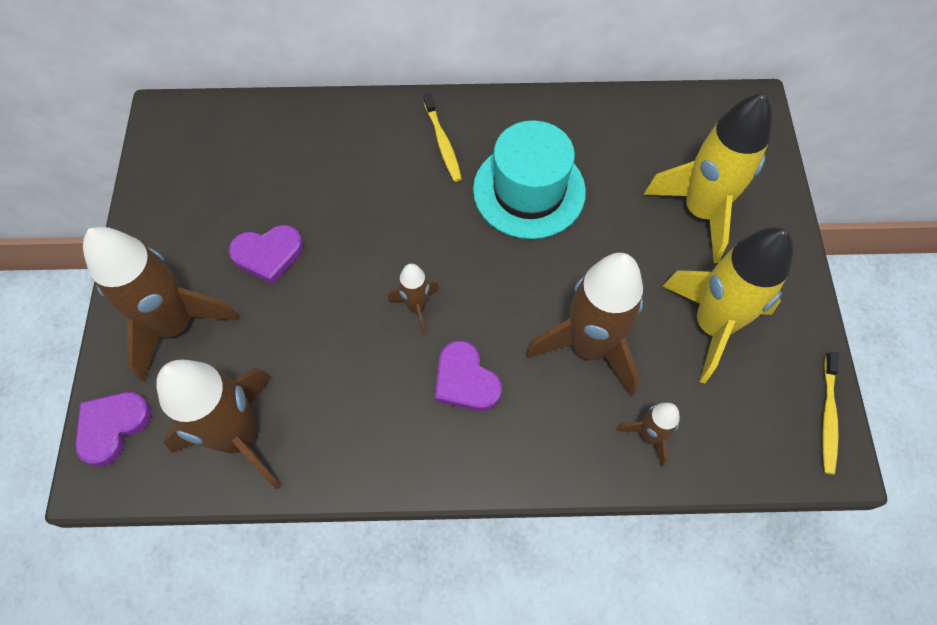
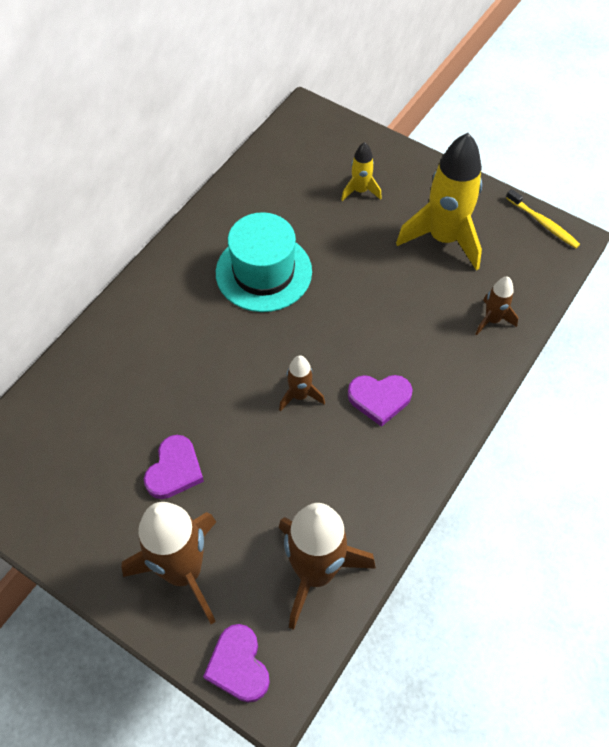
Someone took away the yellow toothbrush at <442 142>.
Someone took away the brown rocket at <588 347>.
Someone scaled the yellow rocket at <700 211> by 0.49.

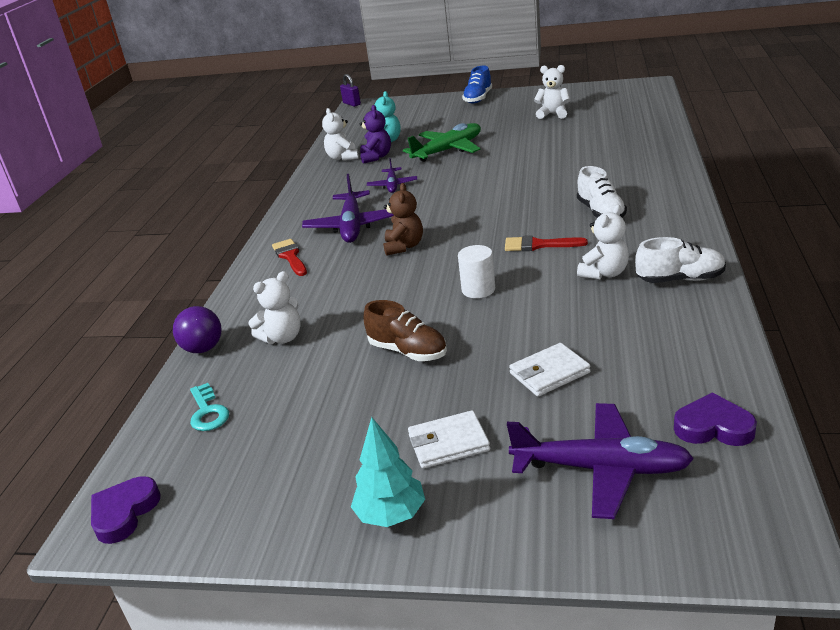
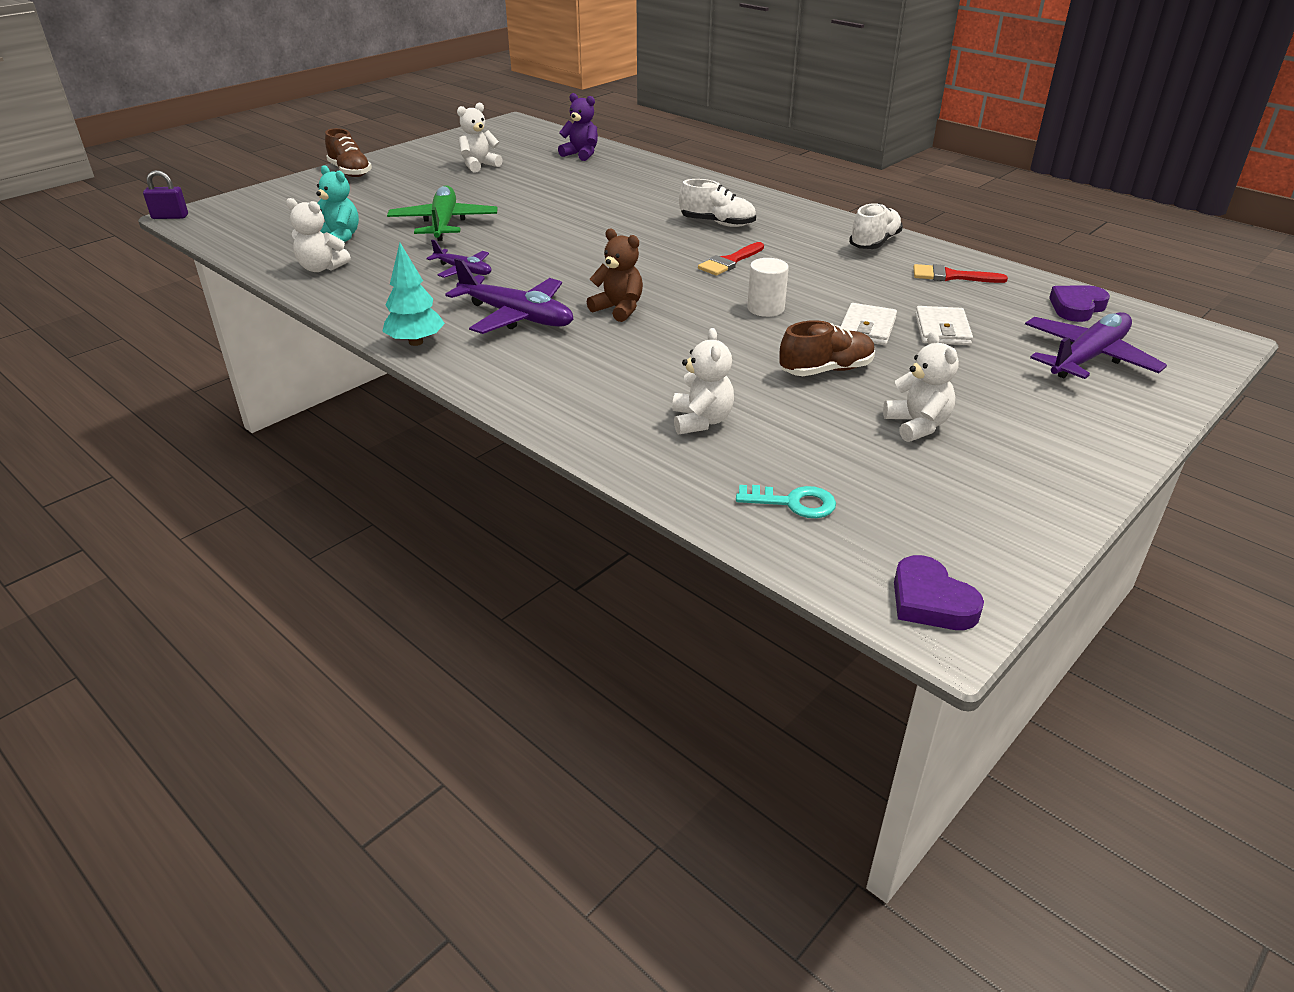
Someone took away the purple ball at <203 348>.
Someone carried the red brush from <290 256> to <951 276>.
Someone carried the turquoise tree from <391 515> to <416 342>.
Someone carried the purple teddy bear from <376 157> to <581 154>.
Someone carried the white wallet from <448 443> to <867 328>.
Someone carried the white teddy bear from <604 273> to <917 425>.
Someone repainted the blue shoe at <478 98>, which became the brown shoe at <350 172>.

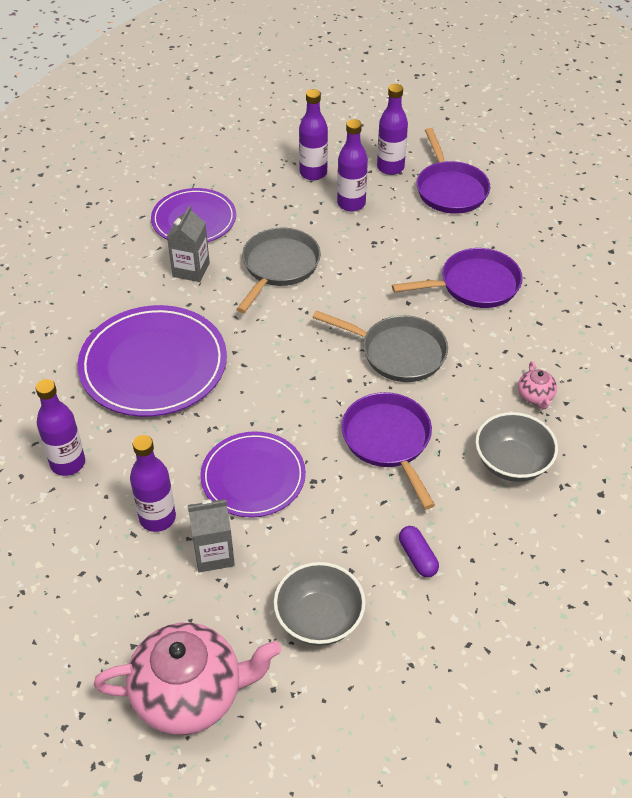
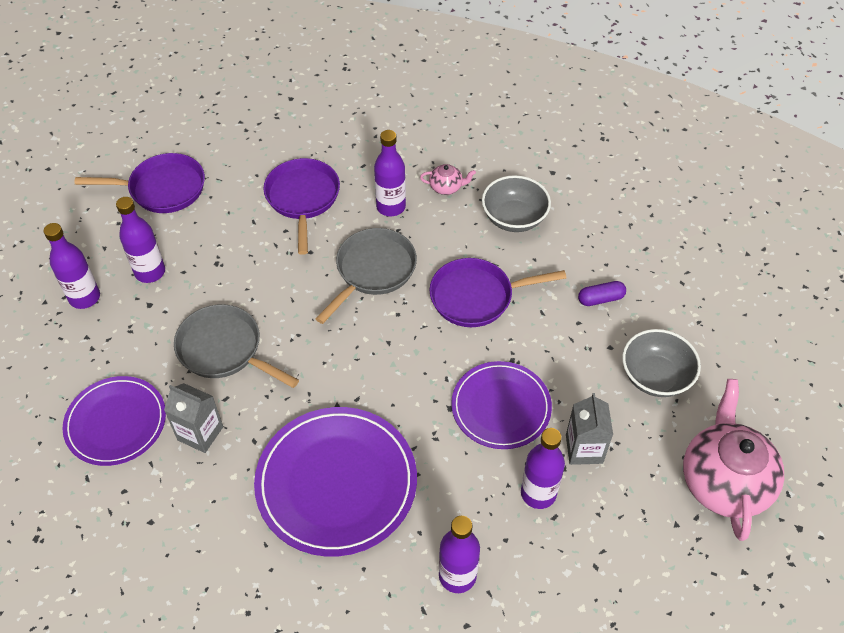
Someone carried the purple bottle from <390 167> to <391 207>.

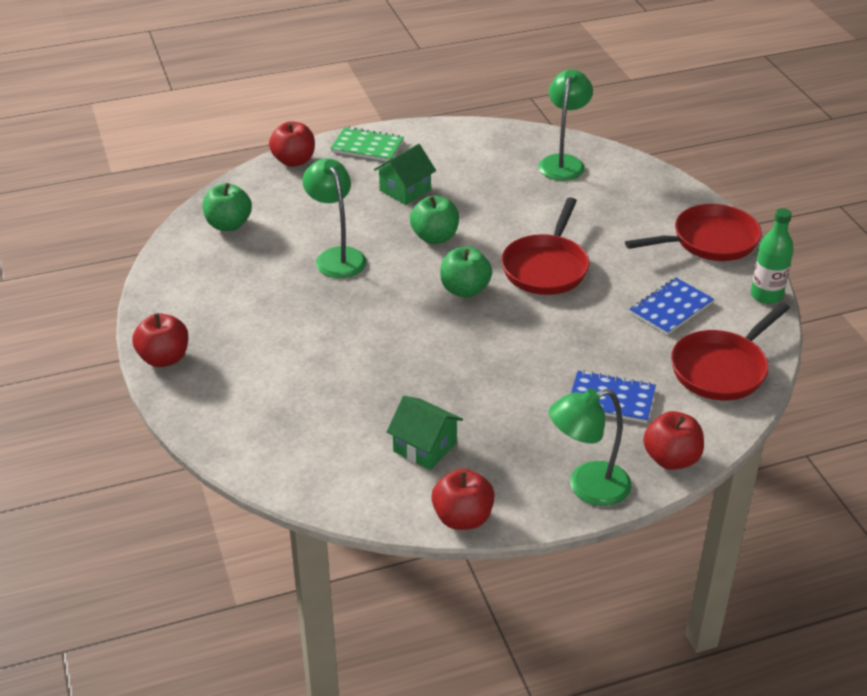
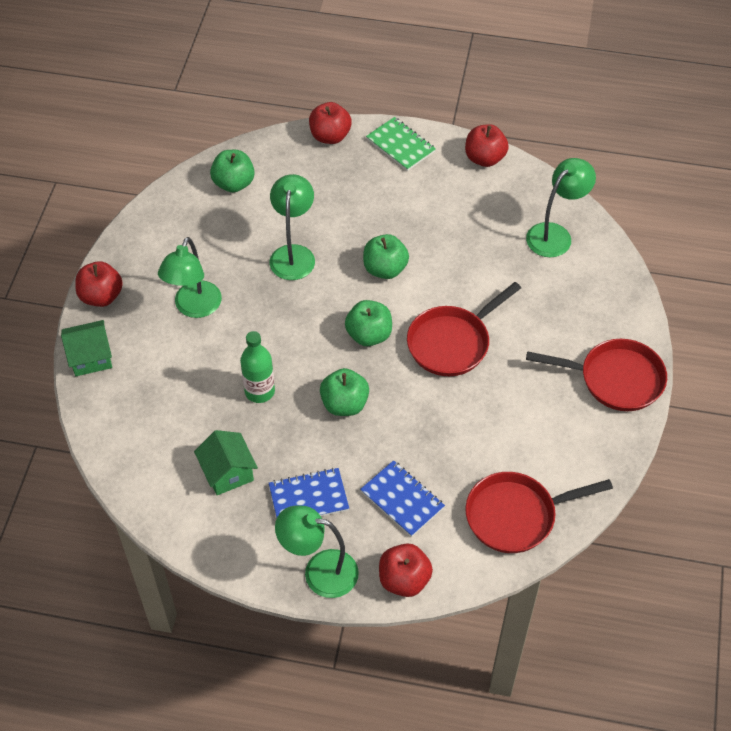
Someone put down the green lamp at <194 308>.
Someone put down the green apple at <344 404>.
Someone carried the green house from <405 190> to <90 357>.
Someone carried the red apple from <462 518> to <484 158>.
Someone carried the blue notebook from <671 308> to <308 498>.
Someone carried the green bottle from <766 295> to <259 391>.

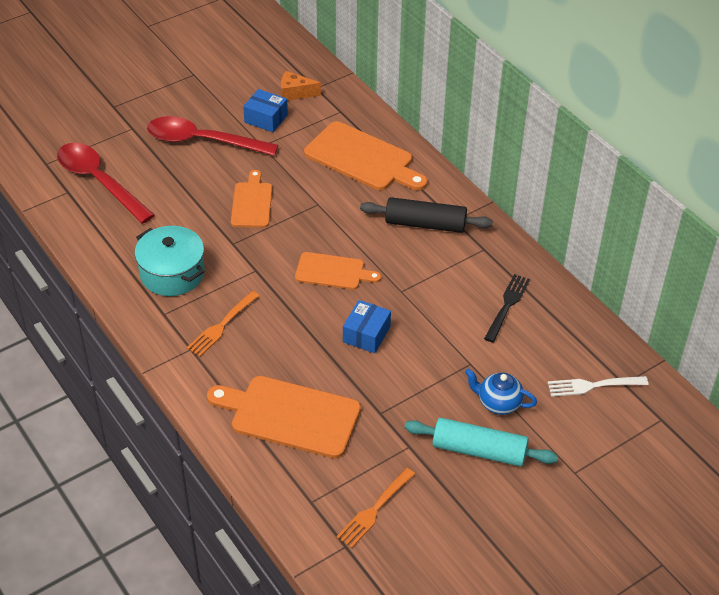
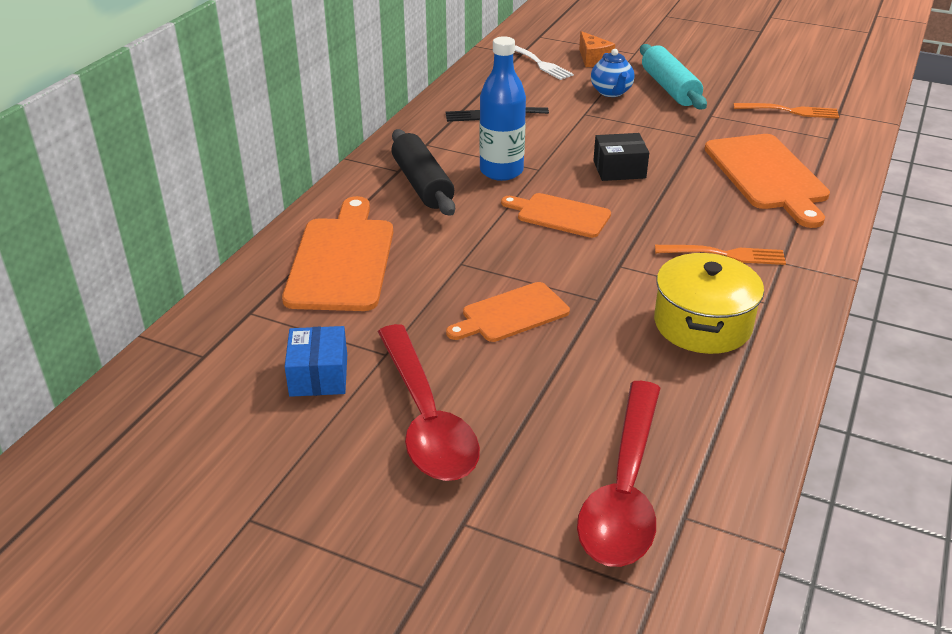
Someone put down the blue bottle at <501 171>.
Someone carried the orange cheese from <295 93> to <593 59>.
Someone repainted the turquoise pot at <172 273>, which became the yellow pot at <702 324>.
Someone repainted the blue box at <366 334>, which became the black box at <619 169>.
Someone rotated the orange cutting board at <333 272> by 45 degrees counterclockwise.

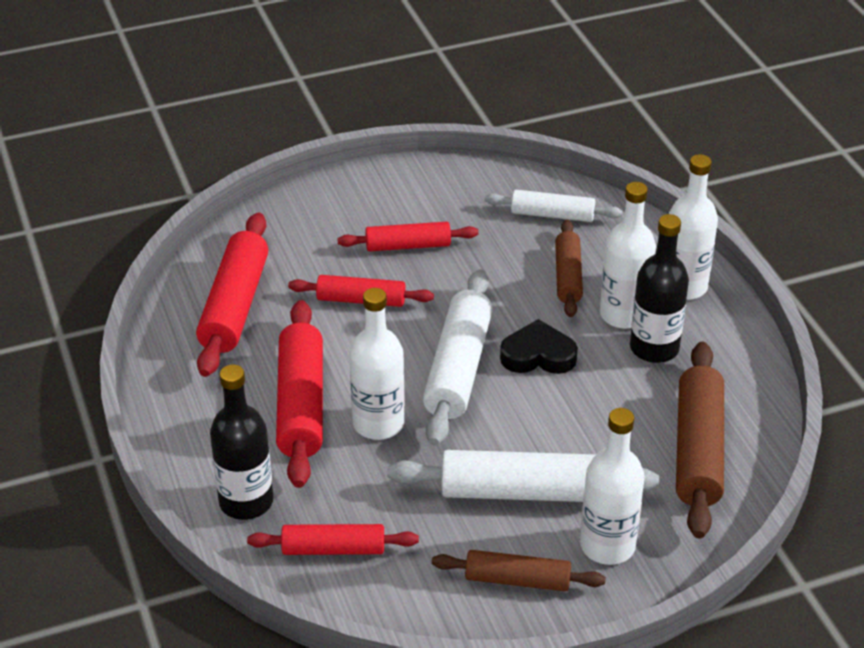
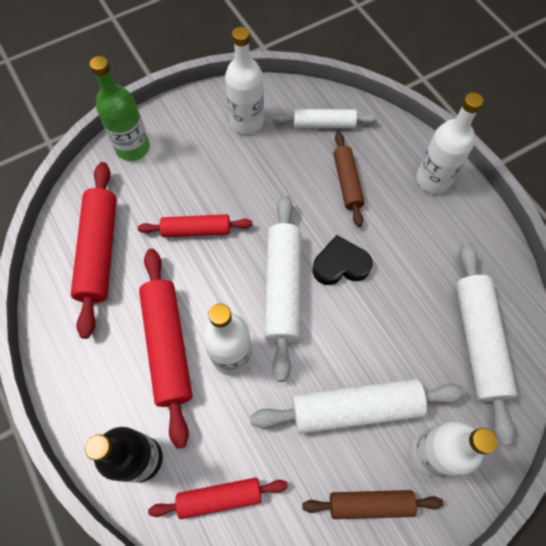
Someone took away the red rolling pin at <408 246>.
Someone took away the black bottle at <654 348>.
Someone put down the green bottle at <133 148>.
Someone carried the white bottle from <623 315> to <247 122>.
Someone repainted the brown rolling pin at <698 450>, which became the white rolling pin at <478 341>.

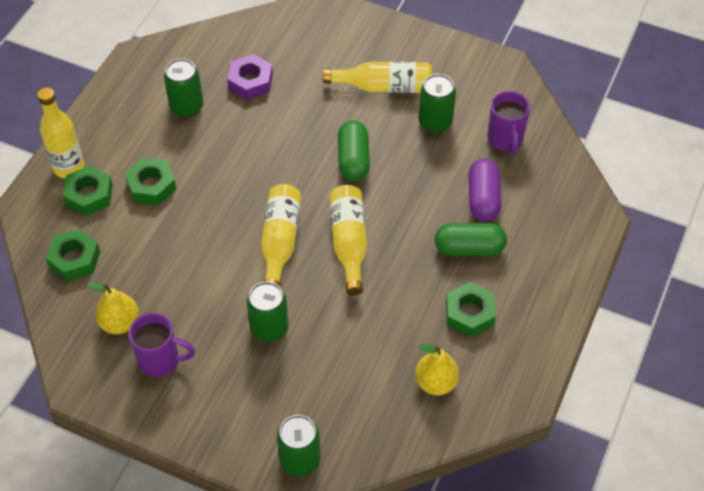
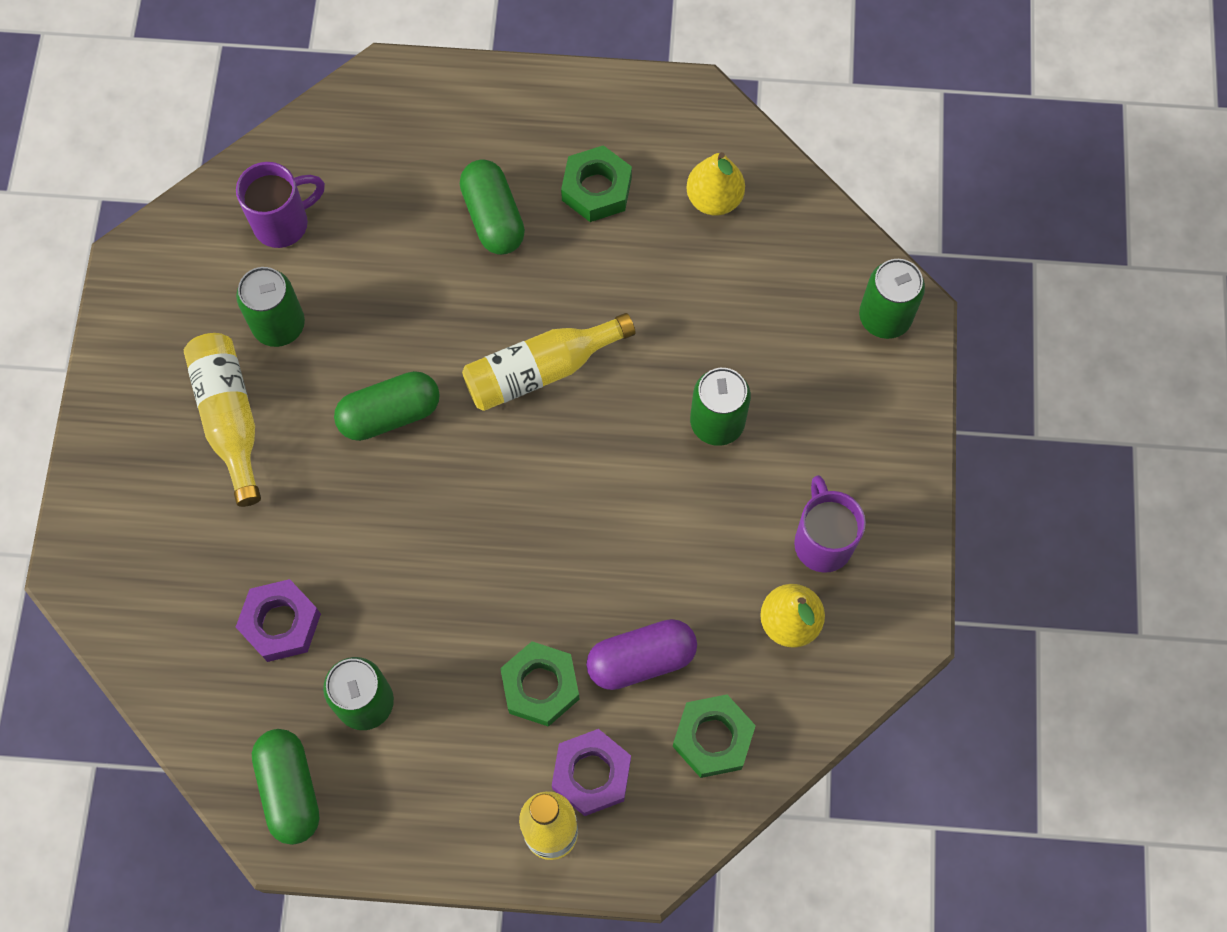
Someone took away the yellow bottle at <280 242>.
Someone put down the green capsule at <290 790>.
Someone carried the purple capsule from <483 199> to <641 660>.
Someone repainted the green nut at <89 195>, which became the purple nut at <591 774>.

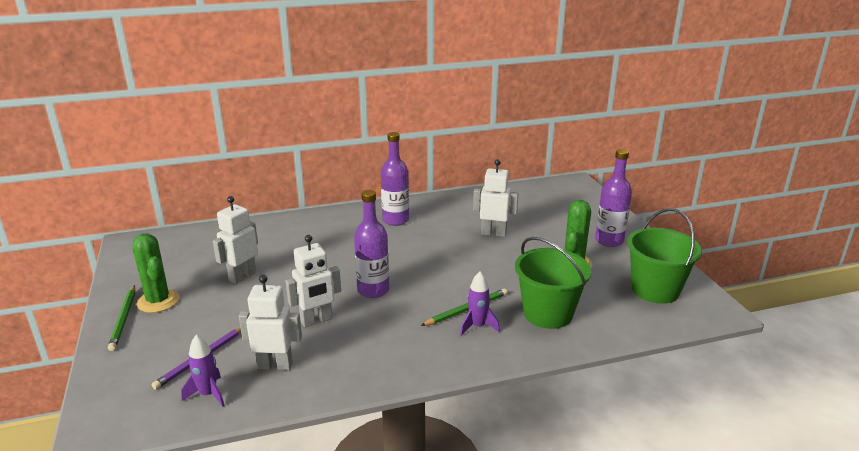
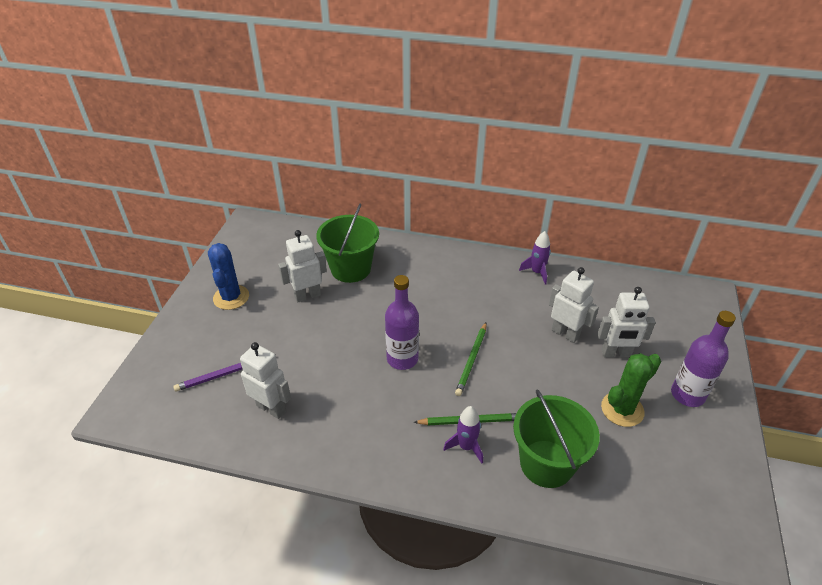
Someone took away the purple bottle at <395 220>.
Someone carried the green pencil from <124 319> to <472 360>.
Someone carried the purple rocket from <208 394> to <537 272>.
Someone carried the white robot from <316 320> to <616 353>.
Someone carried the green bucket from <655 290> to <350 269>.
Someone repainted the green cactus at <158 301>, which became the blue cactus at <231 297>.

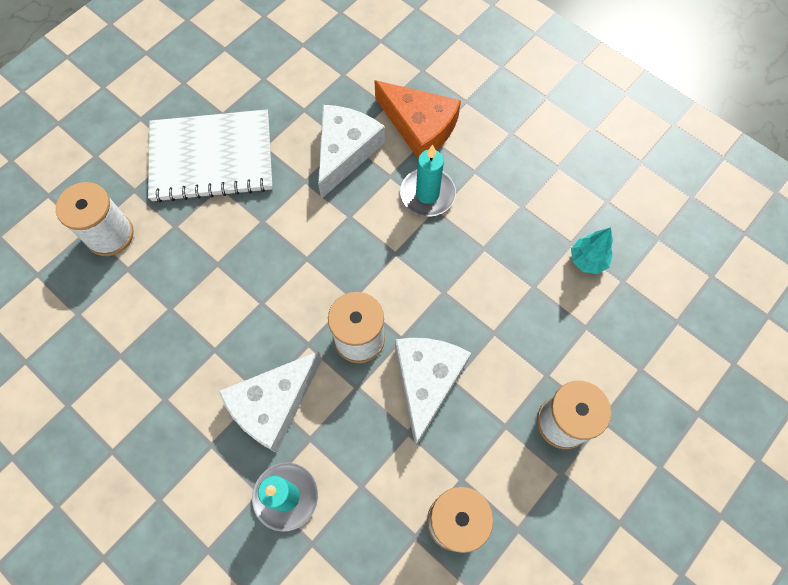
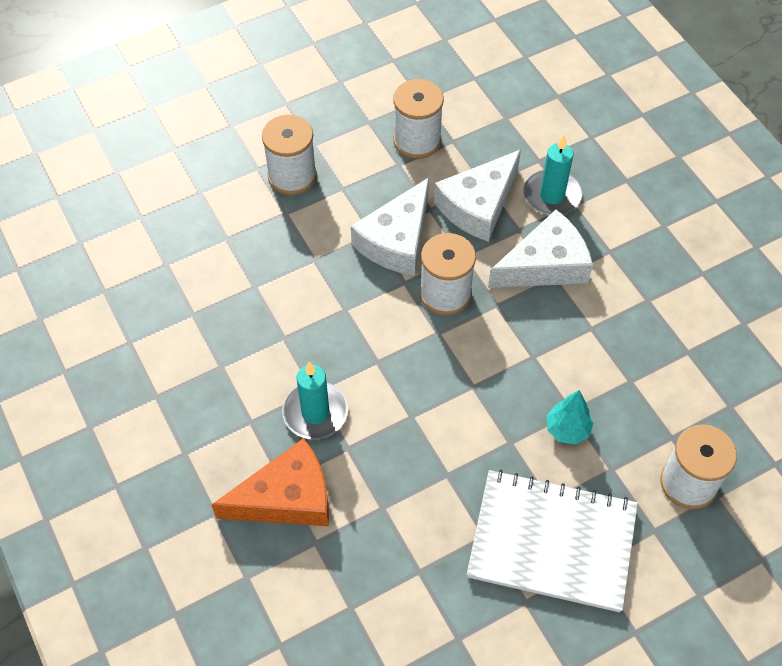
Someone carried the white cheese from <345 152> to <478 205>.
Someone carried the turquoise tree from <587 260> to <567 429>.
Someone rotated the orange cheese at <419 127> by 105 degrees clockwise.

